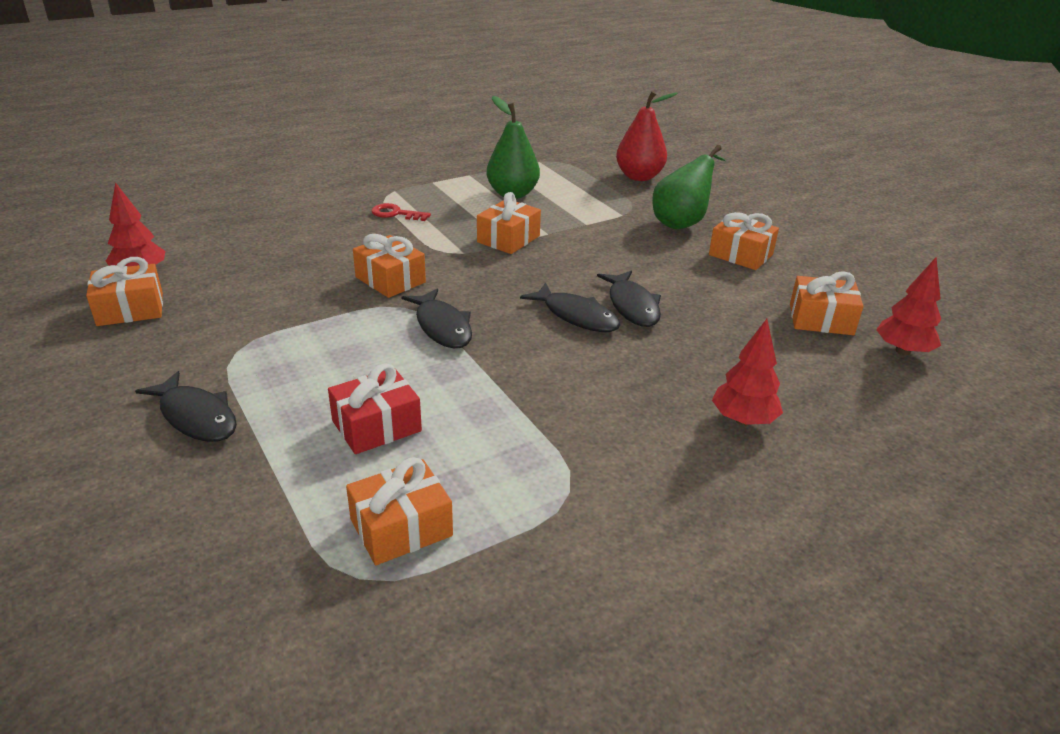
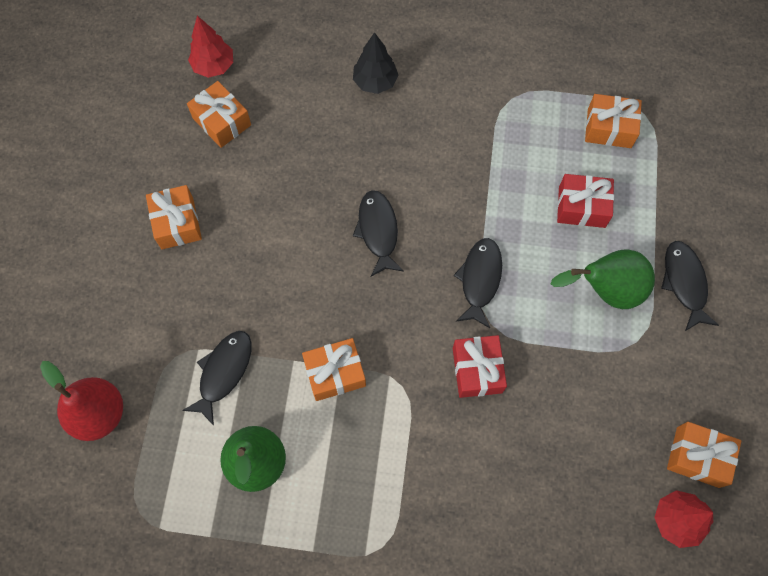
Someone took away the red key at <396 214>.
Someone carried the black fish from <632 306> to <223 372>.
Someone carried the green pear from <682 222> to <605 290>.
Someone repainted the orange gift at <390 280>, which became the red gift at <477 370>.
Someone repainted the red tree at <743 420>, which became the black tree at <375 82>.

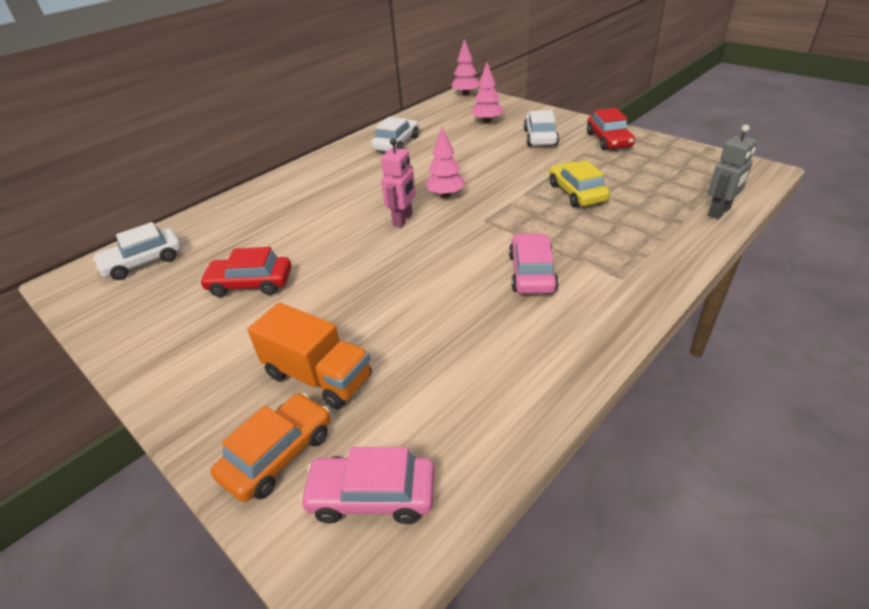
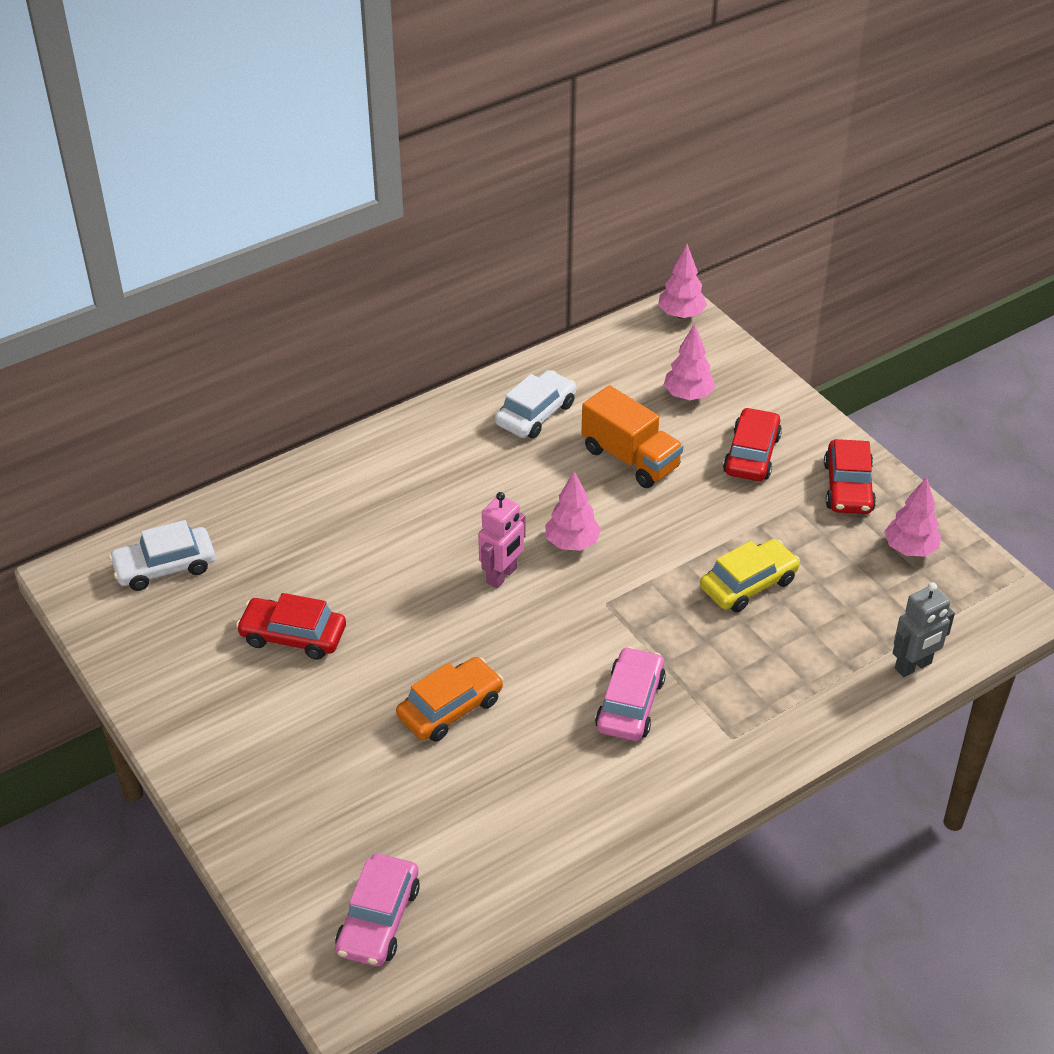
Someone put down the pink tree at <910 549>.
Someone carried the orange car from <278 454> to <450 708>.
Someone carried the orange truck from <318 376> to <630 458>.
Someone repainted the white car at <540 137>, which became the red car at <751 454>.
Someone rotated the pink car at <372 496> by 90 degrees counterclockwise.
Someone rotated the yellow car at <577 193> by 60 degrees clockwise.

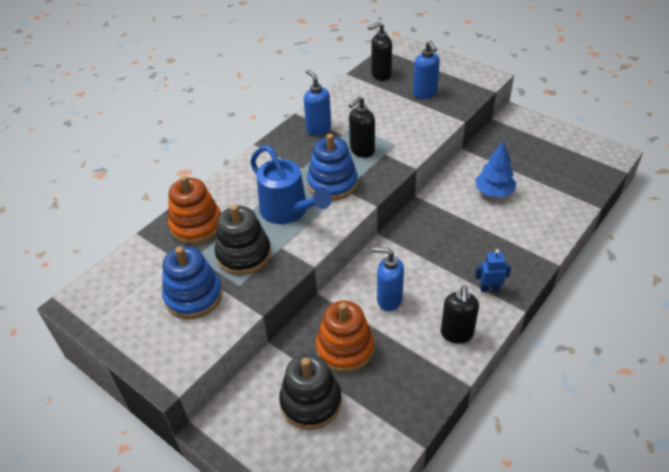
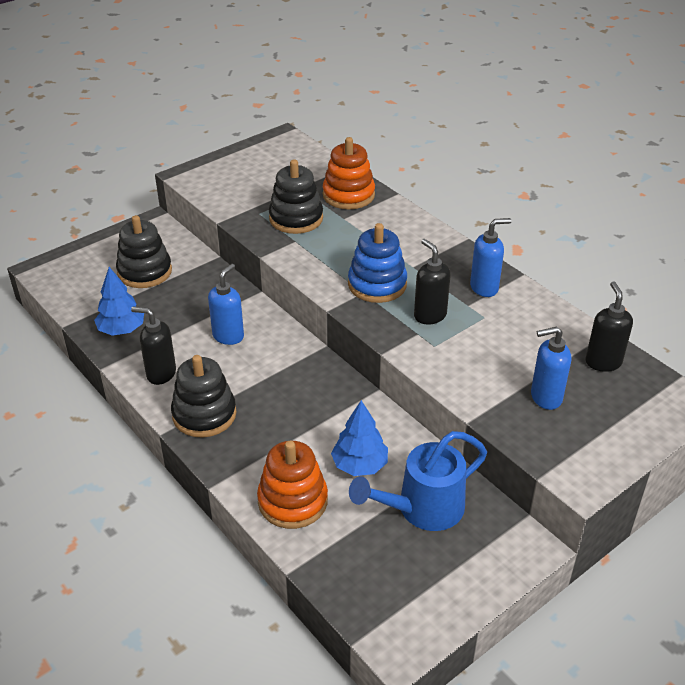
Someone took away the blue stacking toy at <193 296>.
Someone put down the blue tree at <121 330>.
Someone carried the blue watering can from <288 211> to <422 509>.
Someone carried the orange stacking toy from <345 348> to <292 501>.
Someone swapped the blue robot at <489 288> for the black stacking toy at <204 414>.

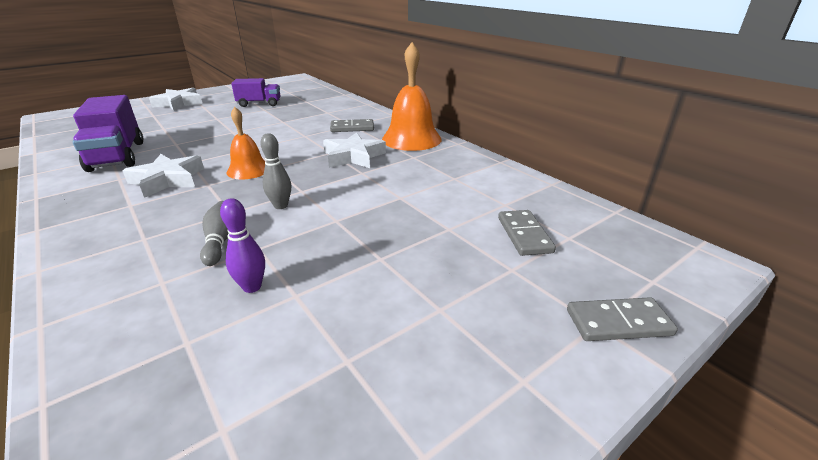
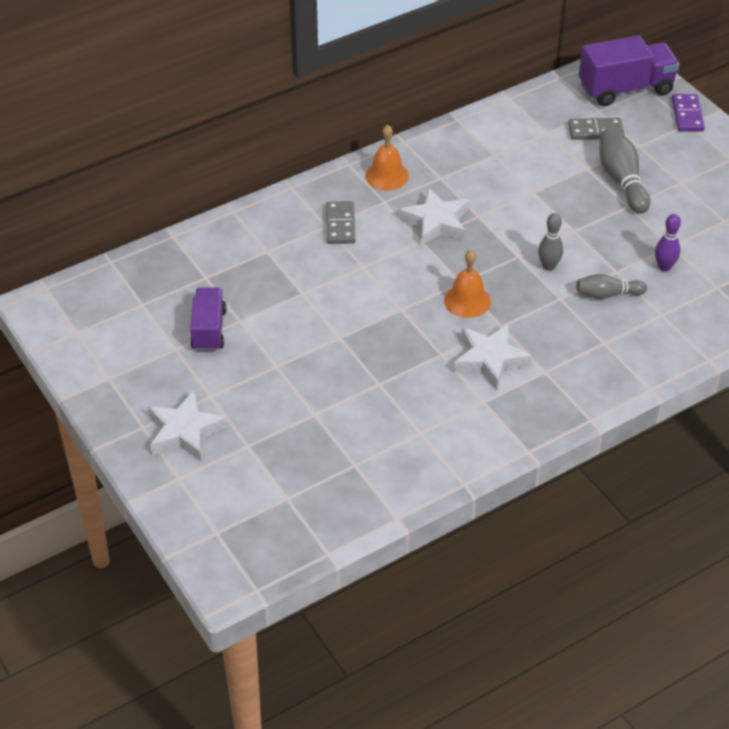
Someone put down the grey bowling pin at <621 180>.
Someone carried the purple truck from <117 156> to <625 89>.
Someone repainted the grey domino at <618 322>, which became the purple domino at <687 115>.
Someone scaled the orange bell at <411 139> by 0.60.

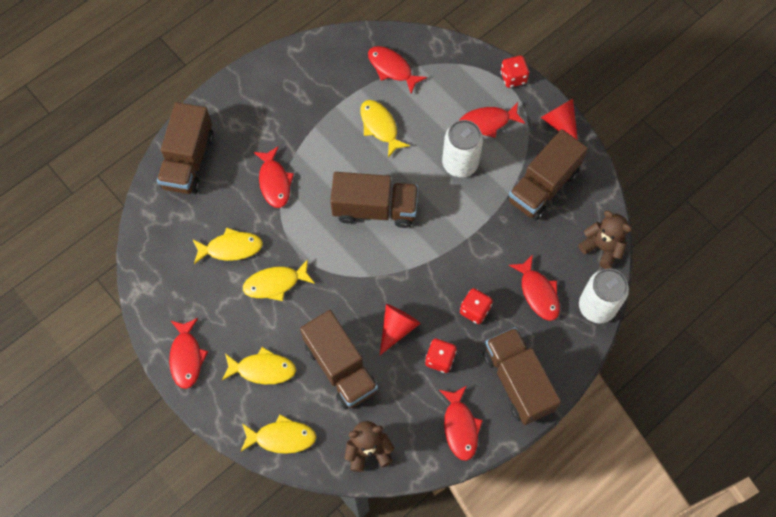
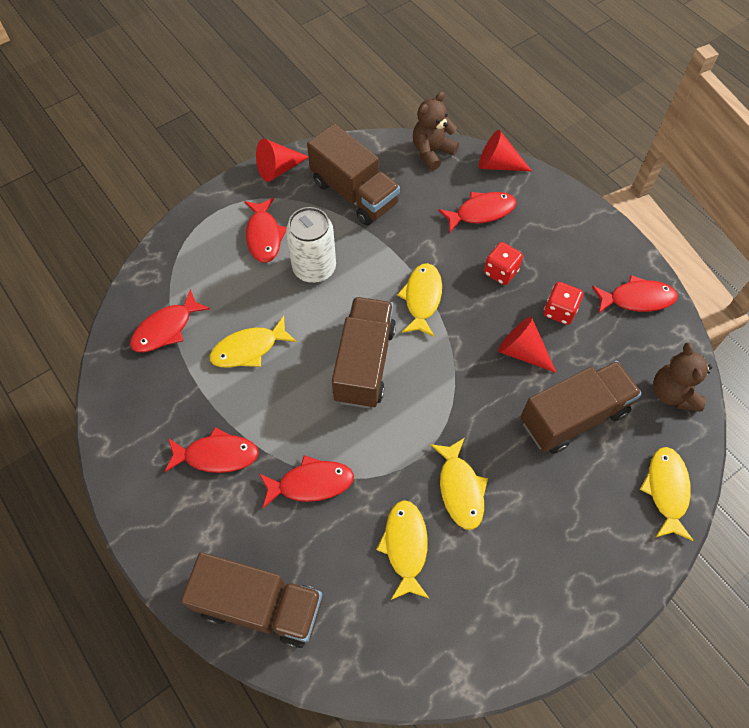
Someone took away the brown truck at <517 381>.
Someone took away the red dice at <513 78>.
Someone carried the red fish from <186 357> to <217 455>.
Someone carried the yellow fish from <263 369> to <422 298>.
Someone swapped the white can at <597 307> for the red cone at <498 165>.

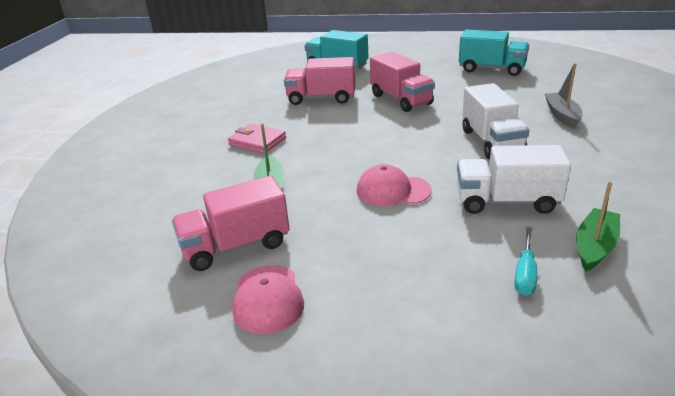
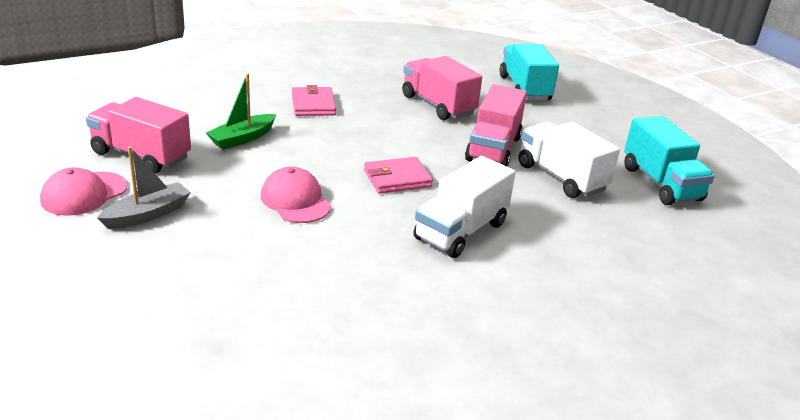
Someone took away the turquoise screwdriver at <525 273>.
Someone took away the green boat at <595 246>.
Someone put down the pink wallet at <397 179>.
Someone carried the white truck from <506 202> to <561 177>.
Someone carried the grey boat from <562 115> to <148 214>.

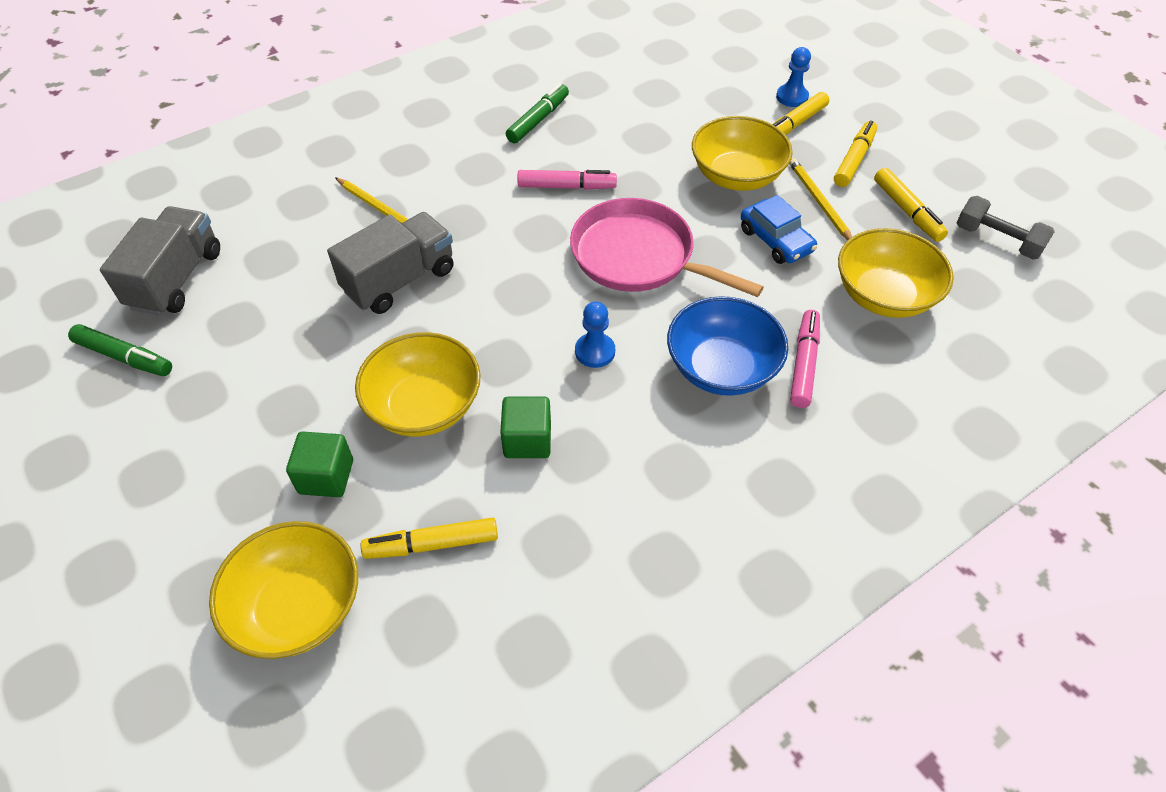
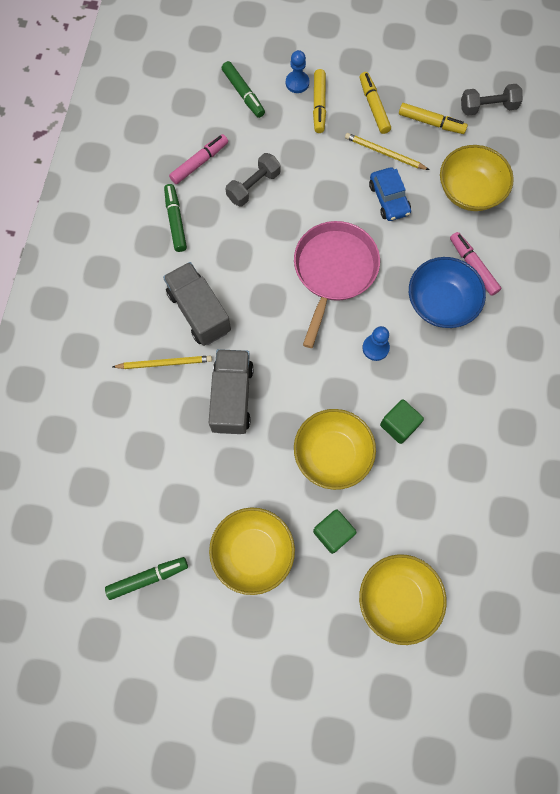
Someone took away the yellow marker at <432 544>.
Someone put down the green marker at <243 94>.
Someone put down the grey dumbbell at <253 186>.
Someone carried the grey truck from <176 279> to <199 312>.
Someone carried the pink marker from <567 187> to <199 162>.
Someone carried the yellow bowl from <736 176> to <253 552>.
Someone rotated the pink pan at <638 256> by 120 degrees clockwise.
Someone rotated the blue car at <775 240> by 60 degrees clockwise.

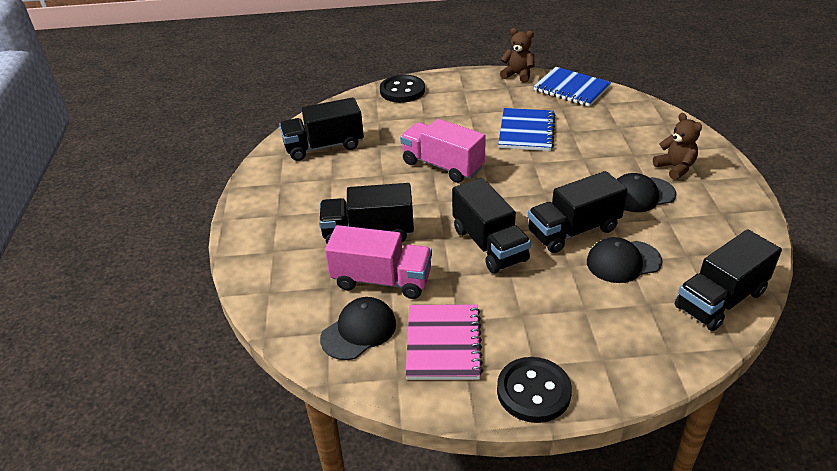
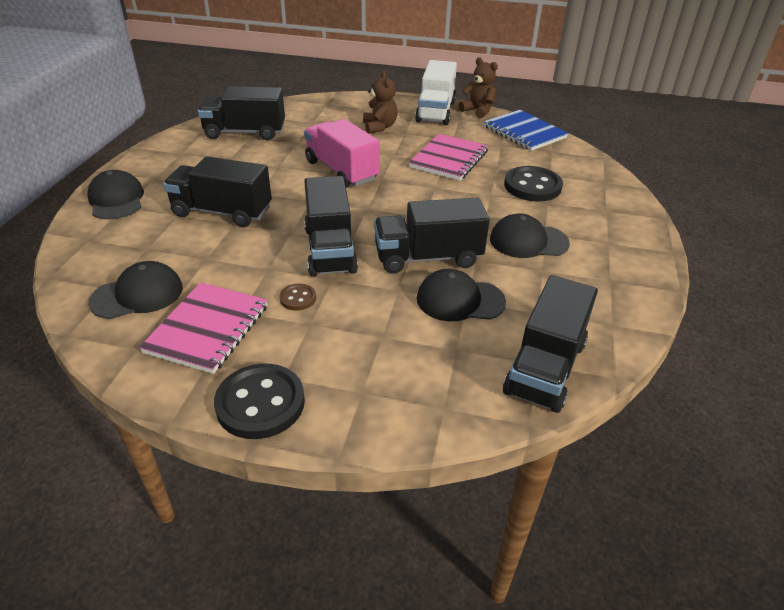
Someone took away the pink truck at <381 280>.
Someone put down the black cap at <116 200>.
Someone put down the brown button at <298 298>.
Someone put down the white truck at <435 112>.
Someone carried the black button from <402 91> to <532 186>.
Someone carried the brown teddy bear from <675 168> to <379 127>.
Someone repainted the blue notebook at <526 131>, which became the pink notebook at <449 159>.
Someone rotated the black truck at <720 299> by 45 degrees counterclockwise.

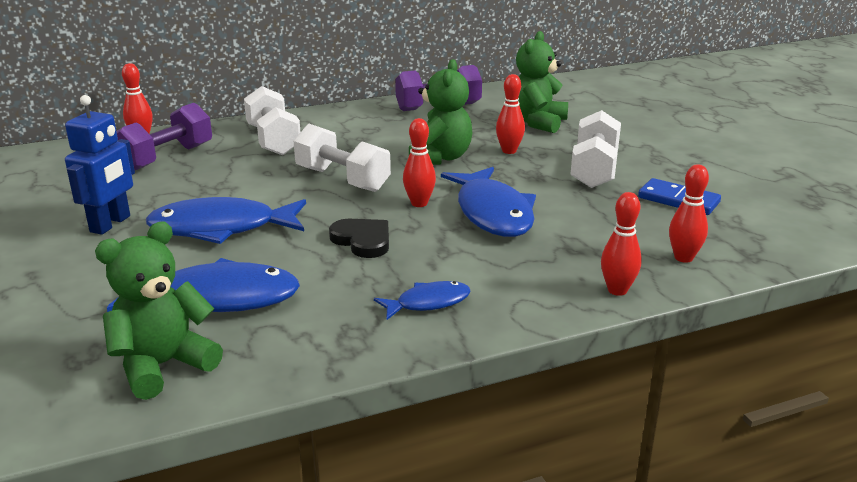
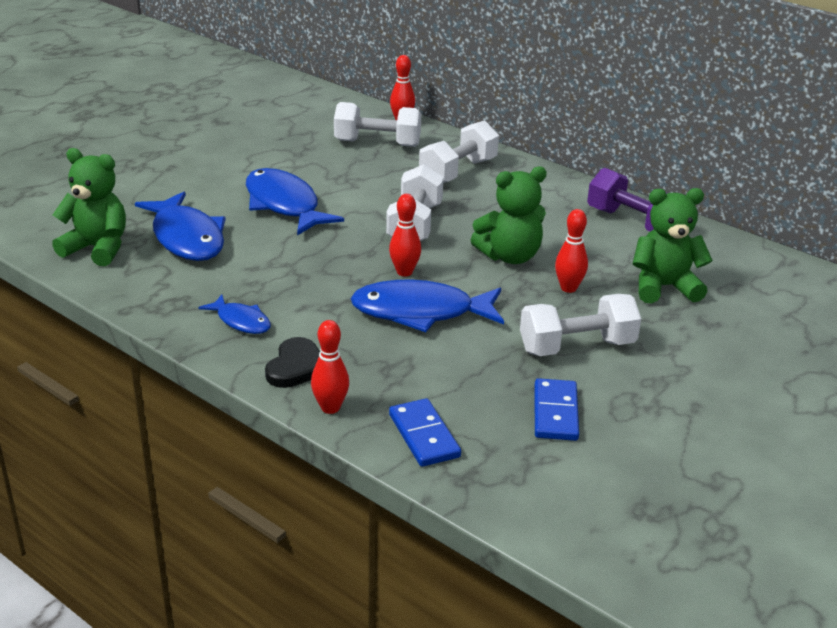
Someone took away the blue robot at <111 224>.
Someone carried the black heart from <363 240> to <296 367>.
Someone swapped the red bowling pin at <683 258> for the blue domino at <424 435>.
Someone repainted the purple dumbbell at <166 158>, which became the white dumbbell at <377 143>.
Someone rotated the blue fish at <493 213> by 45 degrees clockwise.

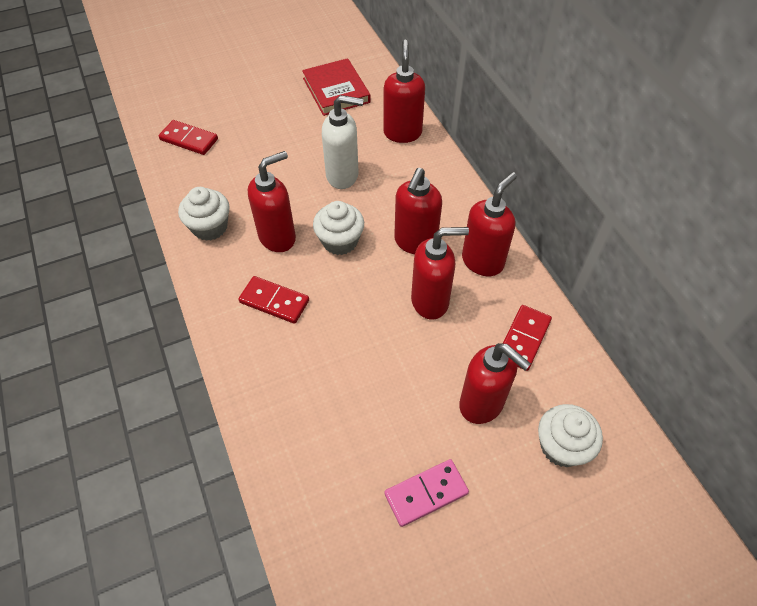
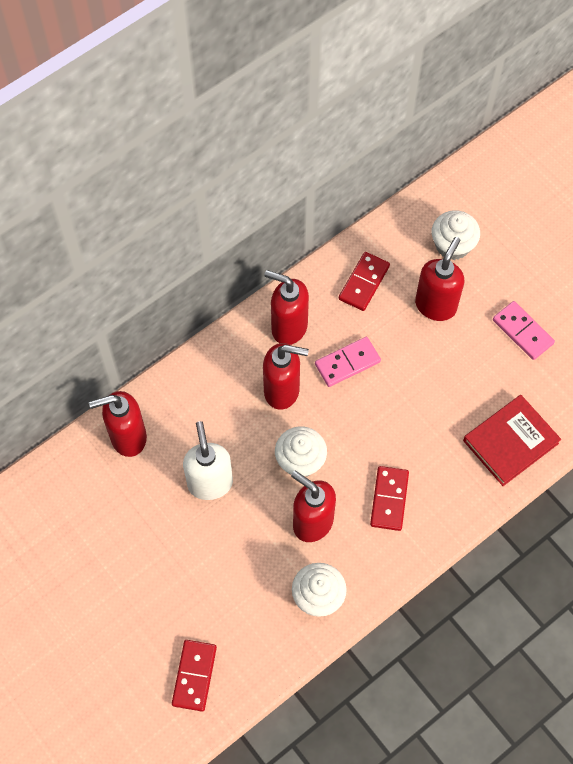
Someone carried the red book from <336 90> to <510 442>.
Someone swapped the red soap dispenser at <430 301> for the pink domino at <347 363>.
Someone rotated the red domino at <524 339> by 75 degrees counterclockwise.

